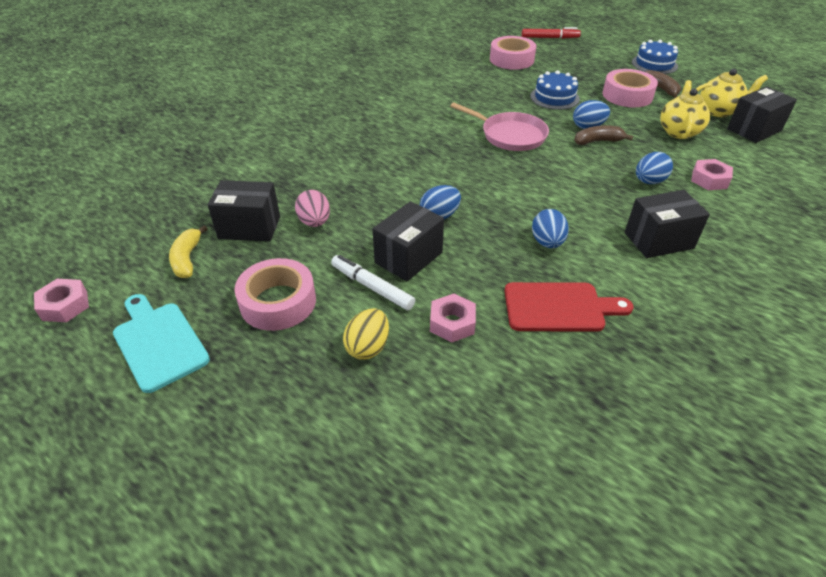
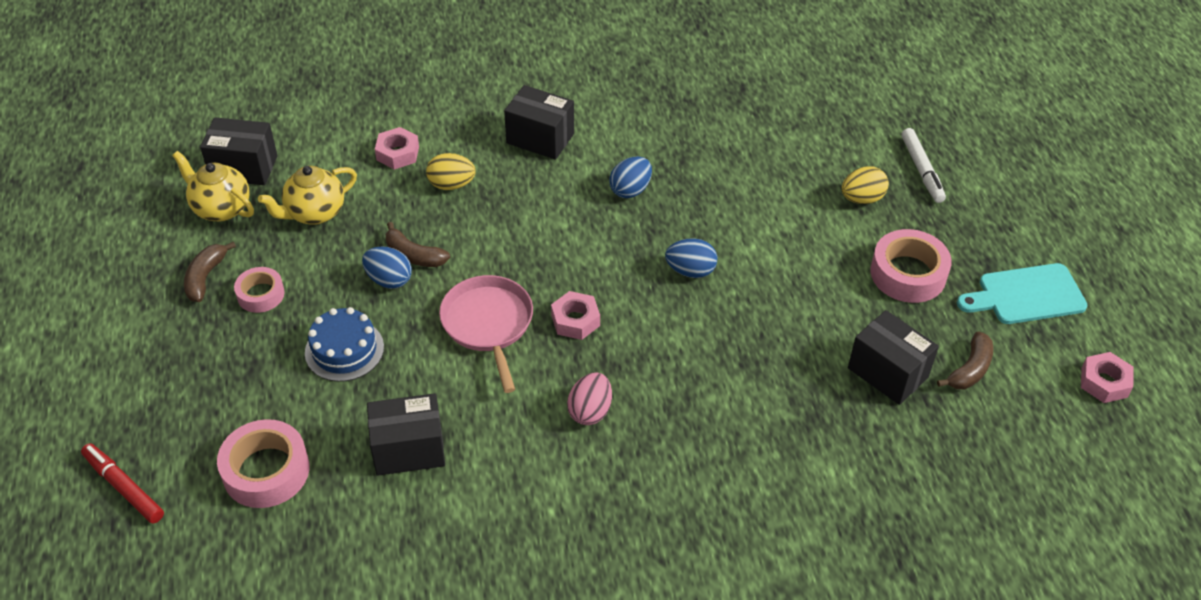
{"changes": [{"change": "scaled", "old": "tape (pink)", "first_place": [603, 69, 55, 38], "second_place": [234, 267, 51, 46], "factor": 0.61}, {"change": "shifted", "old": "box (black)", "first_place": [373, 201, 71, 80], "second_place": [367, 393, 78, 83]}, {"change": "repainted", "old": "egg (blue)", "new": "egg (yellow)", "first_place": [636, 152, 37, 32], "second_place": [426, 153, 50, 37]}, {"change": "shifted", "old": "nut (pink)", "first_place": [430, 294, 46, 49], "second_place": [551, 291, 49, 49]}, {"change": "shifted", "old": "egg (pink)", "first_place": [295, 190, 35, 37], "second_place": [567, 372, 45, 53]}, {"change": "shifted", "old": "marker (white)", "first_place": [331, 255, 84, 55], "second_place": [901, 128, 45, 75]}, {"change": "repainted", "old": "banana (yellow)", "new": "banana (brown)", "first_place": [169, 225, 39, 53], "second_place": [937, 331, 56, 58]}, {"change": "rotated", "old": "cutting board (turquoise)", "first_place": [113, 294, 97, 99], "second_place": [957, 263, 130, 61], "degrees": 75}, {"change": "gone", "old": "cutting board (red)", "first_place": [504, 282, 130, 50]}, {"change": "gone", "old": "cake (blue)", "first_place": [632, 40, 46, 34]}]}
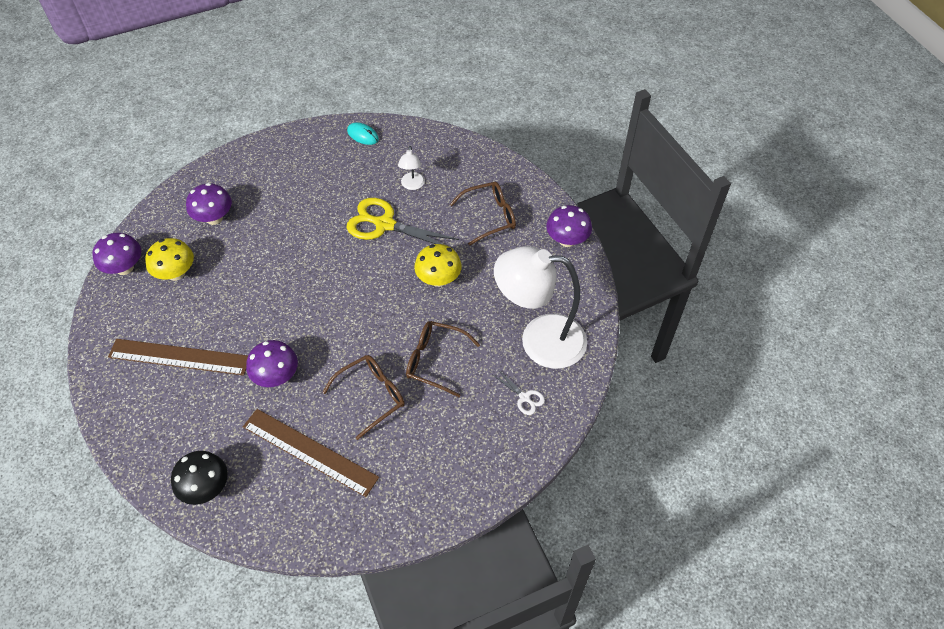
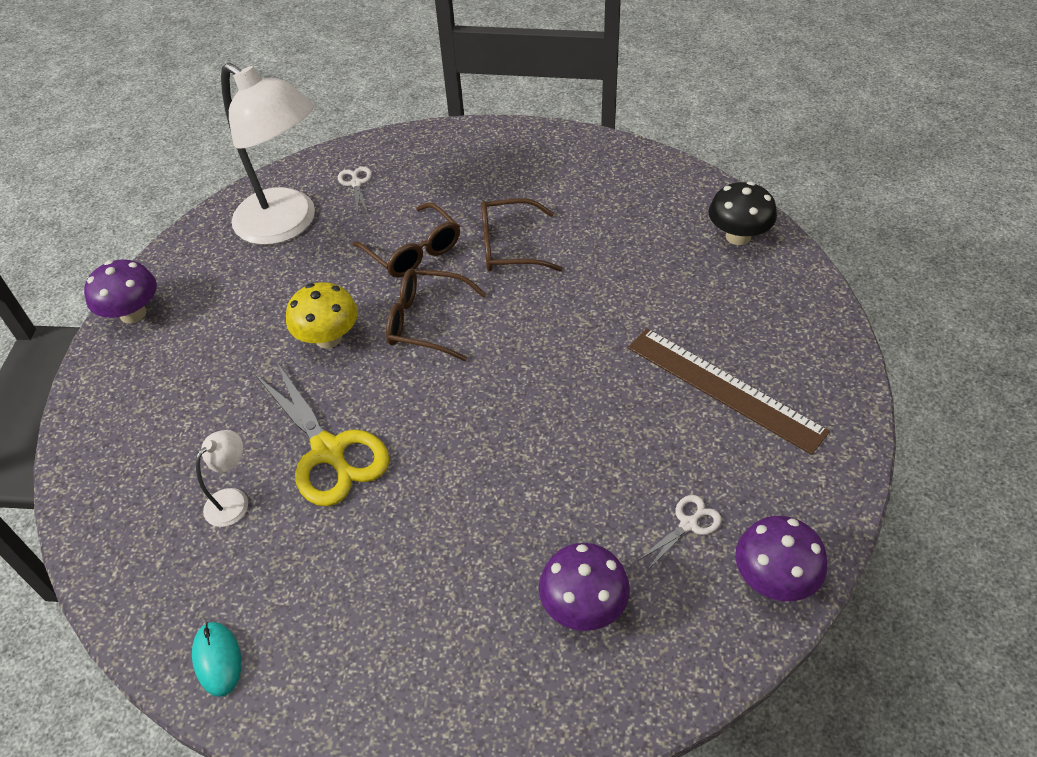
{"changes": [{"change": "shifted", "old": "glasses (brown)", "first_place": [450, 182, 66, 64], "second_place": [386, 268, 101, 93]}, {"change": "swapped", "old": "mushroom (yellow)", "new": "scissors (white)", "first_place": [145, 238, 49, 43], "second_place": [637, 495, 85, 74]}, {"change": "gone", "old": "ruler (brown)", "first_place": [243, 409, 136, 88]}, {"change": "gone", "old": "mushroom (purple)", "first_place": [246, 340, 52, 47]}]}
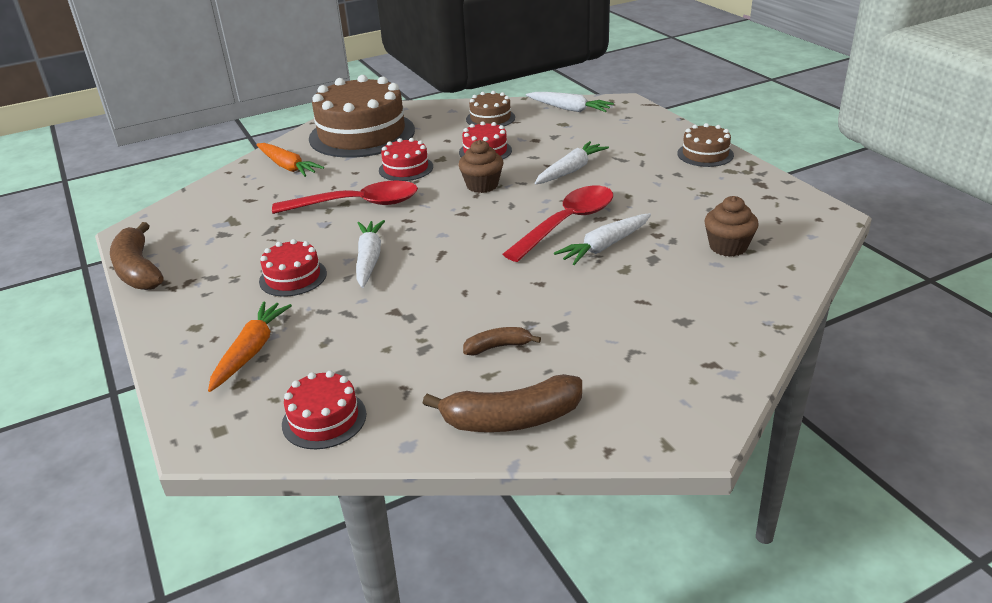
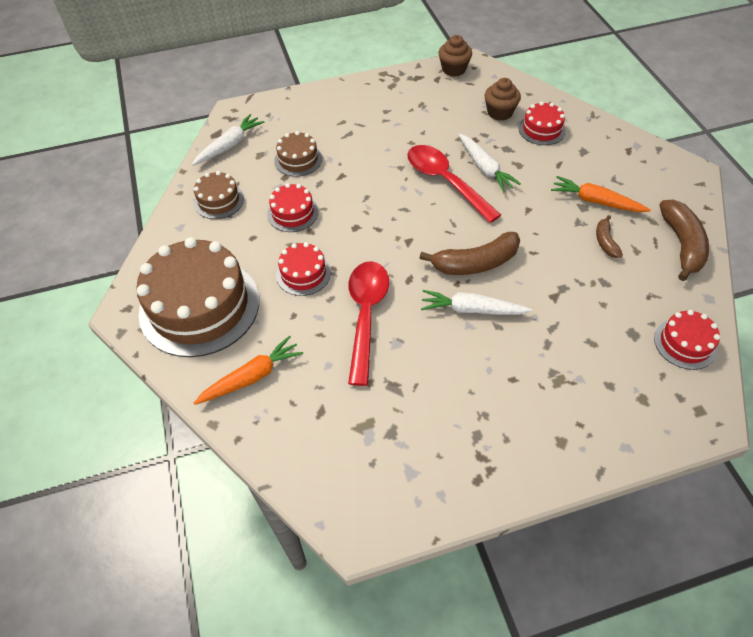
{"changes": [{"change": "shifted", "old": "cake (brown)", "first_place": [677, 123, 57, 44], "second_place": [274, 131, 48, 46]}, {"change": "shifted", "old": "banana (brown)", "first_place": [110, 222, 54, 68], "second_place": [419, 232, 101, 43]}, {"change": "shifted", "old": "cupcake (brown)", "first_place": [459, 140, 44, 53], "second_place": [438, 35, 34, 42]}, {"change": "shifted", "old": "cake (red)", "first_place": [259, 239, 68, 58], "second_place": [518, 101, 48, 44]}, {"change": "shifted", "old": "carrot (orange)", "first_place": [208, 301, 84, 91], "second_place": [551, 176, 100, 36]}, {"change": "gone", "old": "carrot (white)", "first_place": [535, 141, 74, 43]}]}
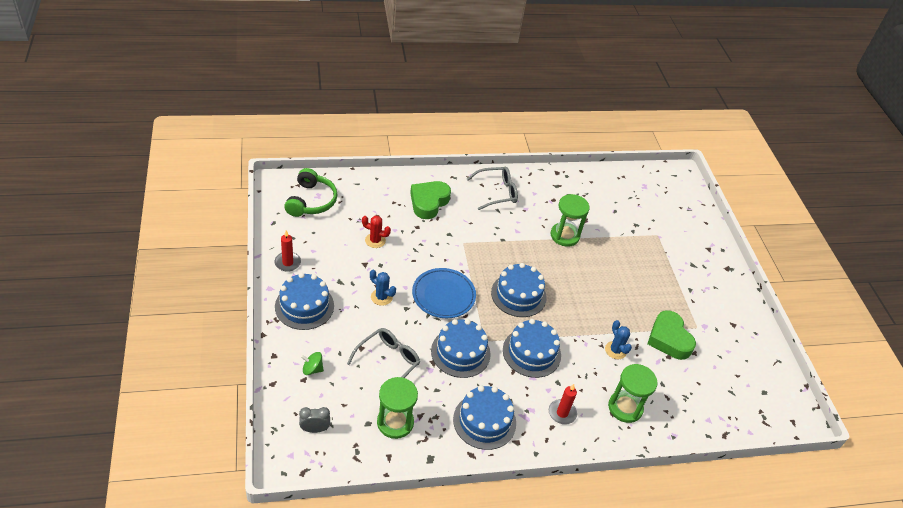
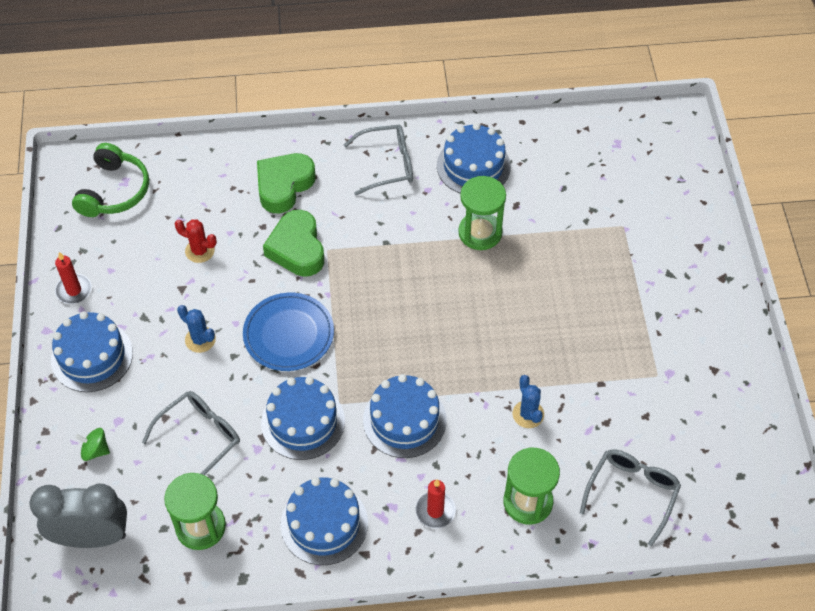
{"changes": [{"change": "scaled", "old": "clock (grey)", "first_place": [299, 407, 31, 26], "second_place": [30, 484, 97, 64], "factor": 2.08}, {"change": "shifted", "old": "heart (green)", "first_place": [647, 310, 49, 50], "second_place": [263, 210, 61, 67]}, {"change": "shifted", "old": "cake (blue)", "first_place": [491, 263, 56, 54], "second_place": [437, 123, 74, 71]}, {"change": "new", "new": "glasses (grey)", "second_place": [580, 449, 101, 98]}]}
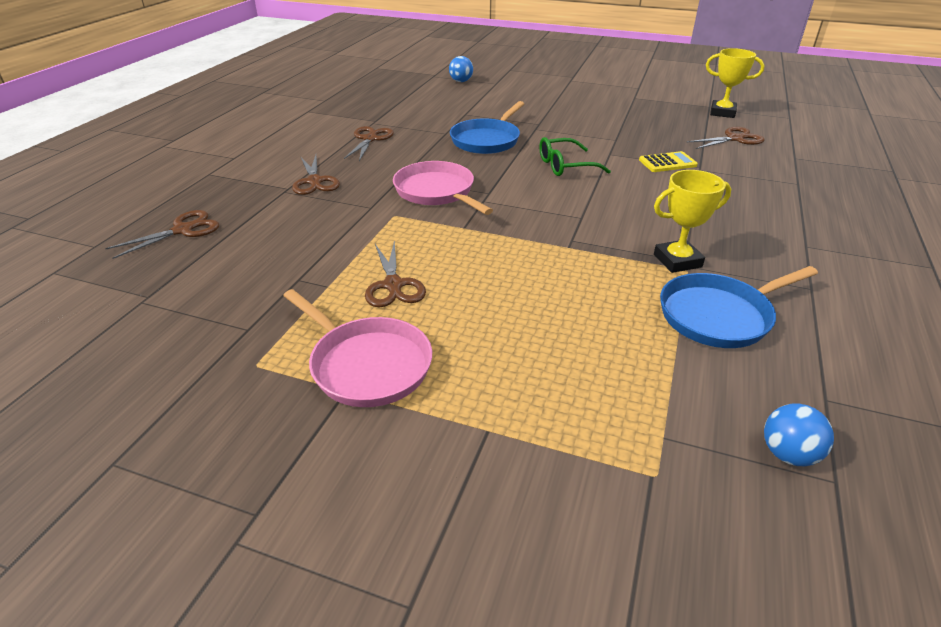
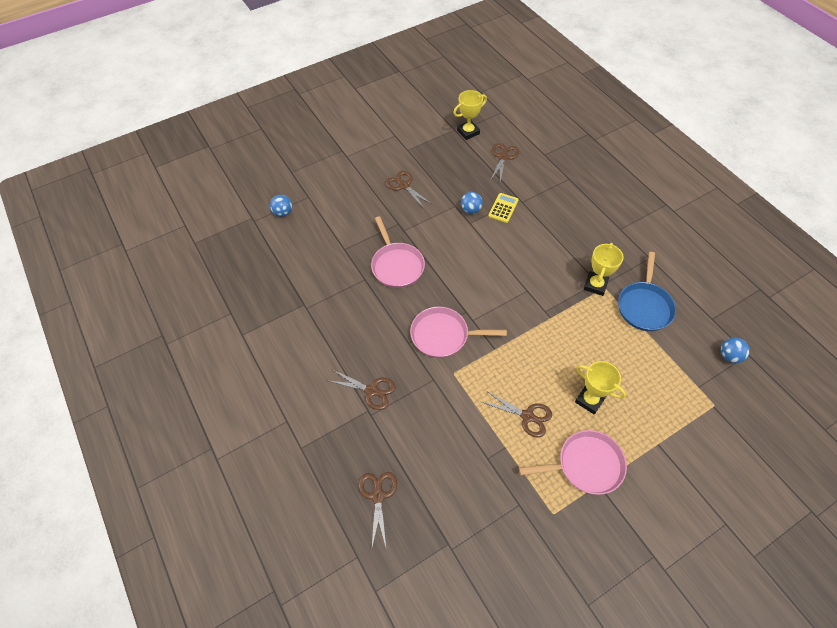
{"changes": [{"change": "repainted", "old": "pan (blue)", "new": "pan (pink)", "first_place": [450, 101, 74, 53], "second_place": [371, 216, 54, 72]}, {"change": "shifted", "old": "scissors (brown)", "first_place": [344, 126, 50, 35], "second_place": [386, 171, 47, 37]}, {"change": "new", "new": "ball (blue)", "second_place": [461, 192, 22, 22]}, {"change": "new", "new": "trophy (yellow)", "second_place": [575, 361, 51, 54]}, {"change": "gone", "old": "glasses (green)", "first_place": [539, 137, 72, 39]}]}
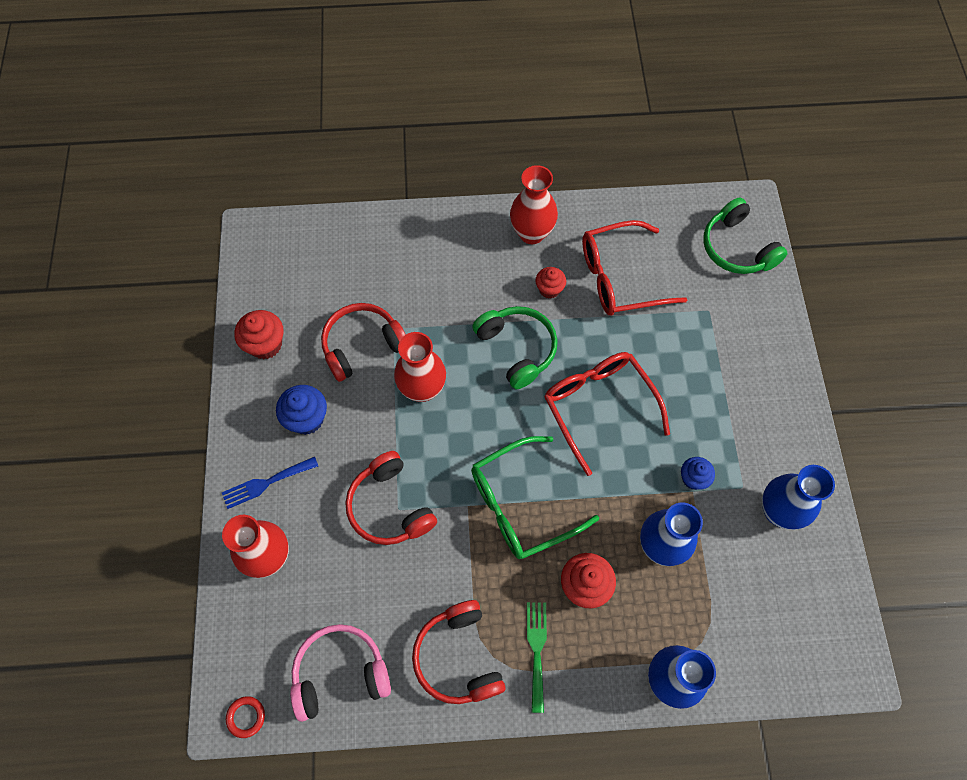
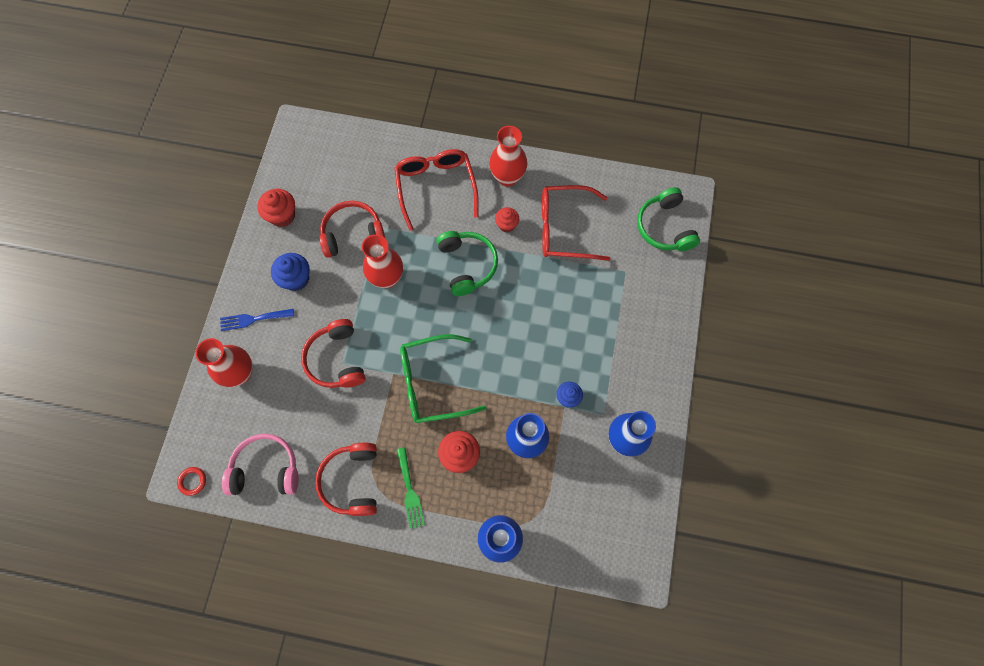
{"changes": [{"change": "shifted", "old": "glasses (red)", "first_place": [544, 352, 126, 124], "second_place": [394, 149, 85, 82]}, {"change": "rotated", "old": "fork (green)", "first_place": [527, 602, 20, 111], "second_place": [397, 447, 28, 82], "degrees": 150}]}
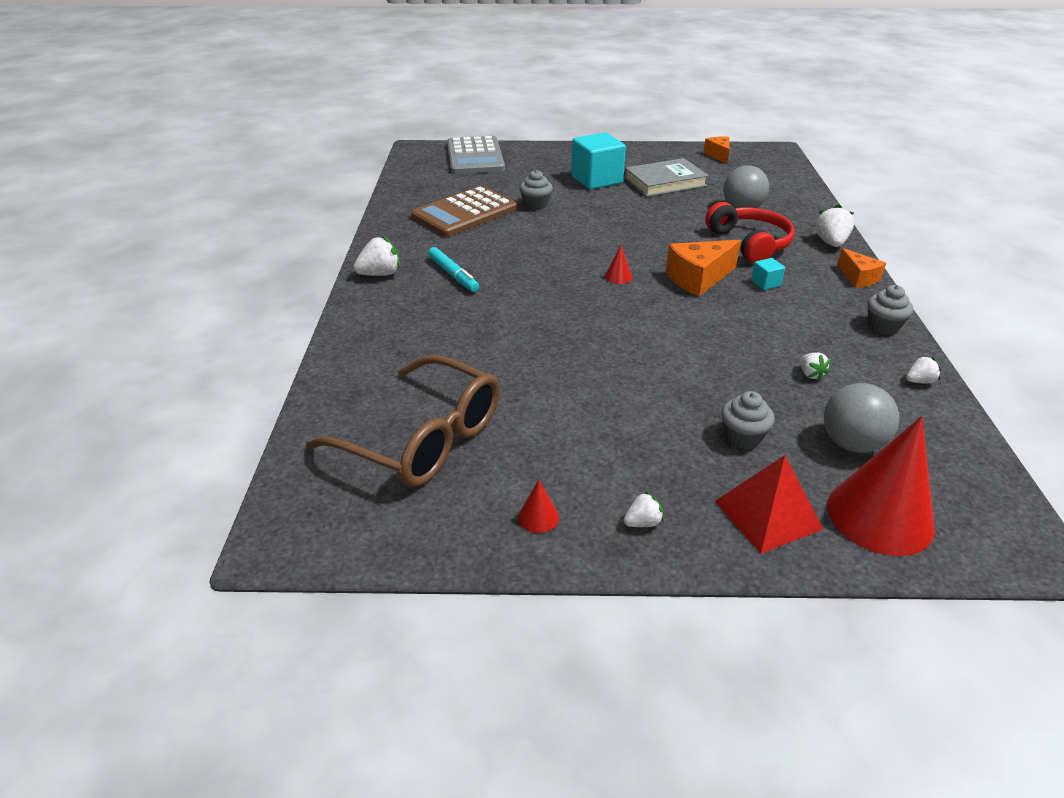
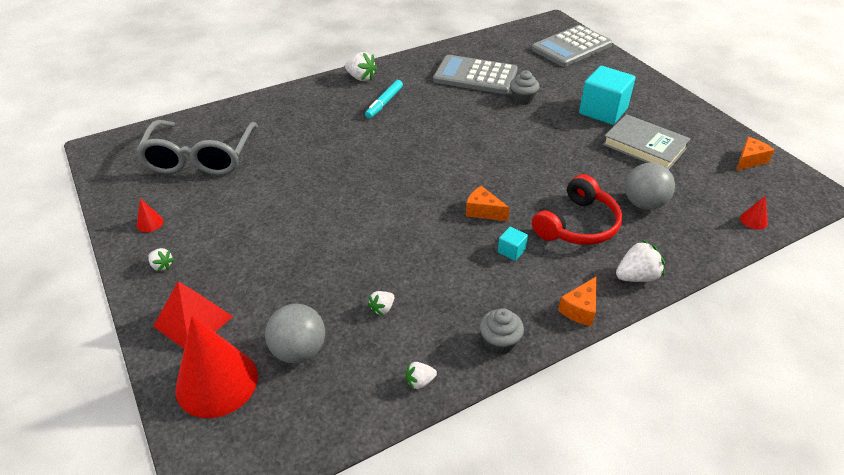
{"changes": [{"change": "repainted", "old": "glasses (brown)", "new": "glasses (grey)", "first_place": [306, 355, 194, 132], "second_place": [135, 120, 123, 55]}, {"change": "rotated", "old": "strawberry (white)", "first_place": [906, 355, 36, 28], "second_place": [406, 362, 31, 28], "degrees": 120}, {"change": "repainted", "old": "calculator (brown)", "new": "calculator (grey)", "first_place": [411, 186, 106, 51], "second_place": [433, 55, 85, 39]}, {"change": "scaled", "old": "cheese (orange)", "first_place": [666, 240, 75, 56], "second_place": [466, 186, 44, 35], "factor": 0.62}, {"change": "shifted", "old": "cone (red)", "first_place": [605, 246, 27, 38], "second_place": [740, 195, 27, 35]}, {"change": "gone", "old": "cupcake (grey)", "first_place": [721, 391, 54, 58]}]}
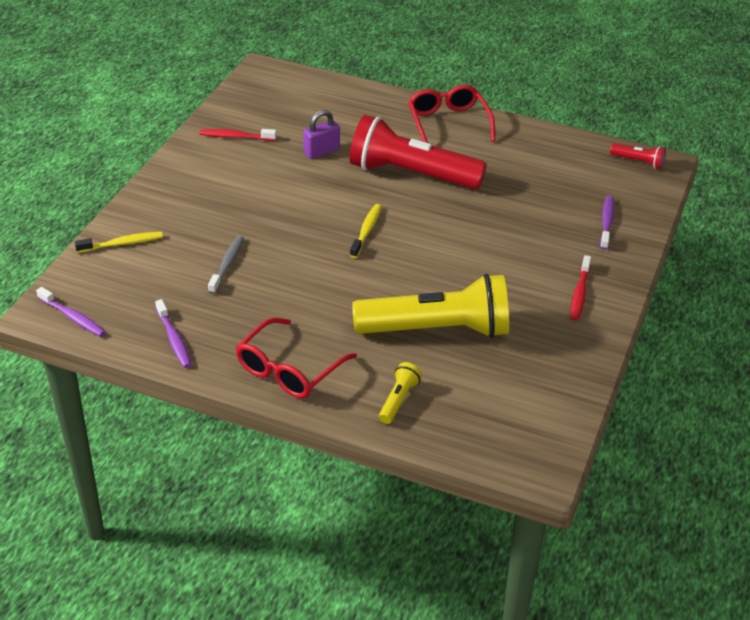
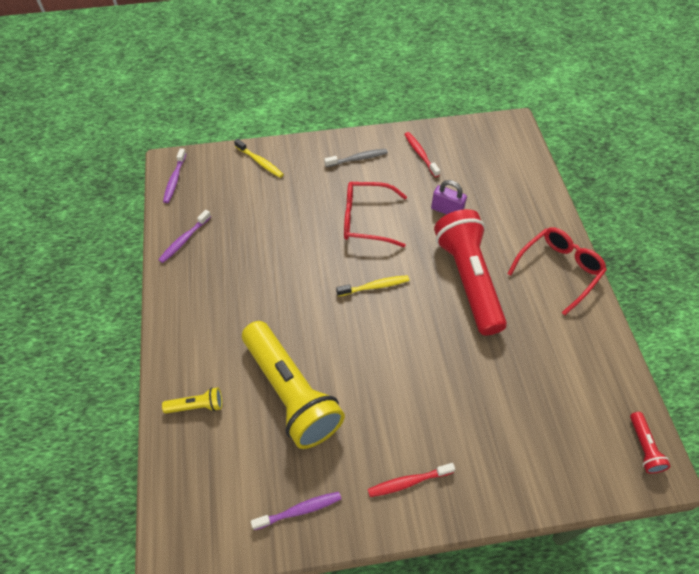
{"changes": [{"change": "shifted", "old": "toothbrush (purple)", "first_place": [600, 196, 14, 54], "second_place": [251, 492, 90, 38]}, {"change": "shifted", "old": "toothbrush (grey)", "first_place": [208, 236, 36, 58], "second_place": [324, 149, 64, 18]}, {"change": "shifted", "old": "glasses (red)", "first_place": [236, 317, 121, 82], "second_place": [344, 182, 63, 65]}]}
